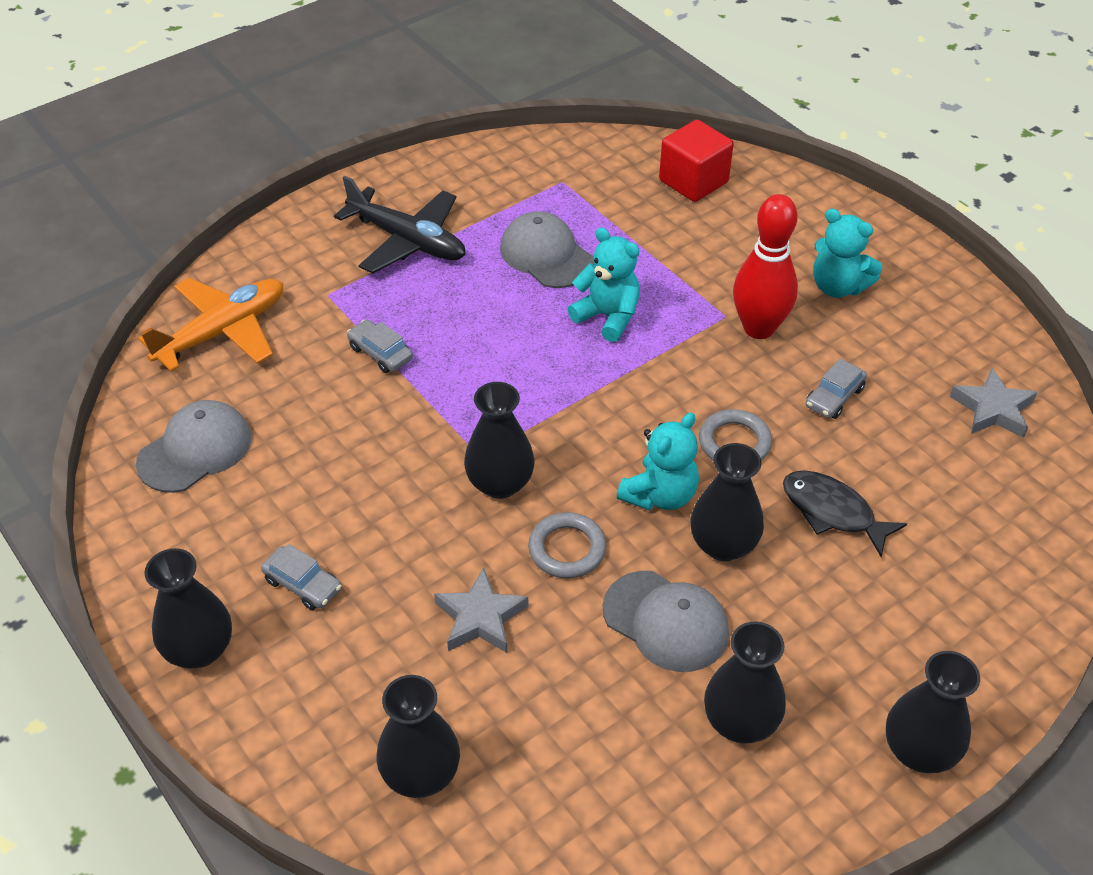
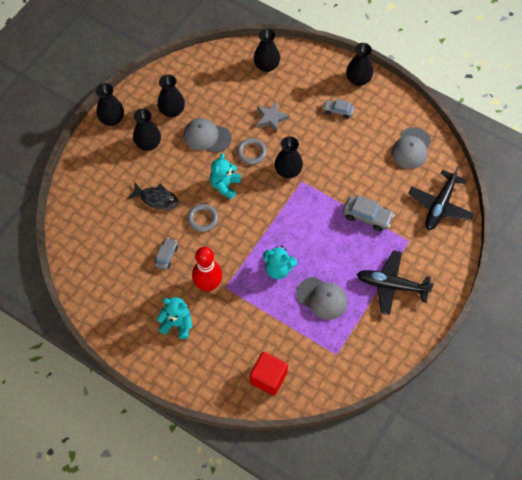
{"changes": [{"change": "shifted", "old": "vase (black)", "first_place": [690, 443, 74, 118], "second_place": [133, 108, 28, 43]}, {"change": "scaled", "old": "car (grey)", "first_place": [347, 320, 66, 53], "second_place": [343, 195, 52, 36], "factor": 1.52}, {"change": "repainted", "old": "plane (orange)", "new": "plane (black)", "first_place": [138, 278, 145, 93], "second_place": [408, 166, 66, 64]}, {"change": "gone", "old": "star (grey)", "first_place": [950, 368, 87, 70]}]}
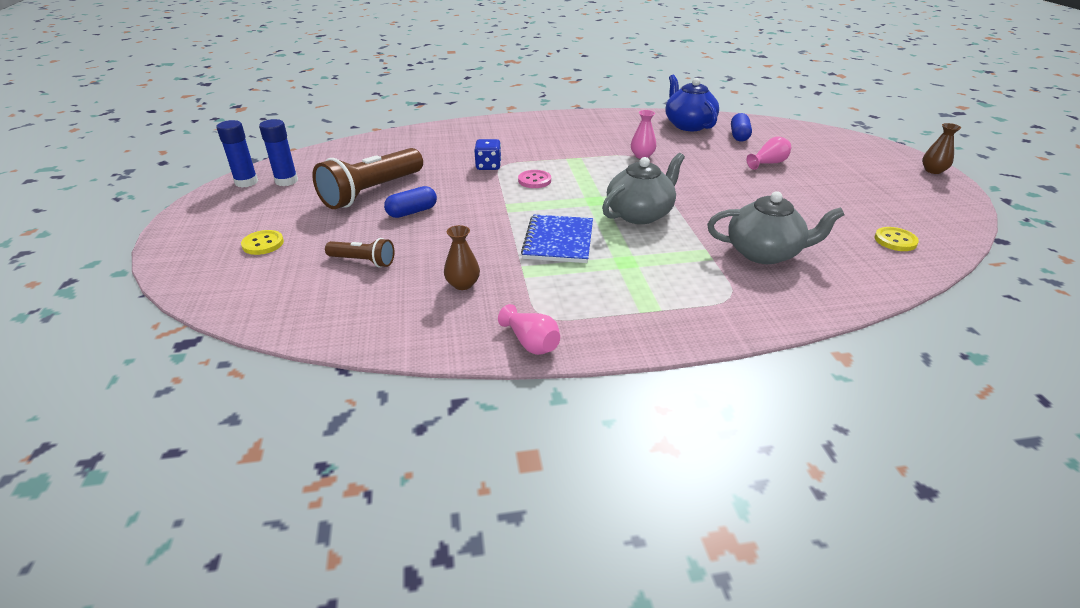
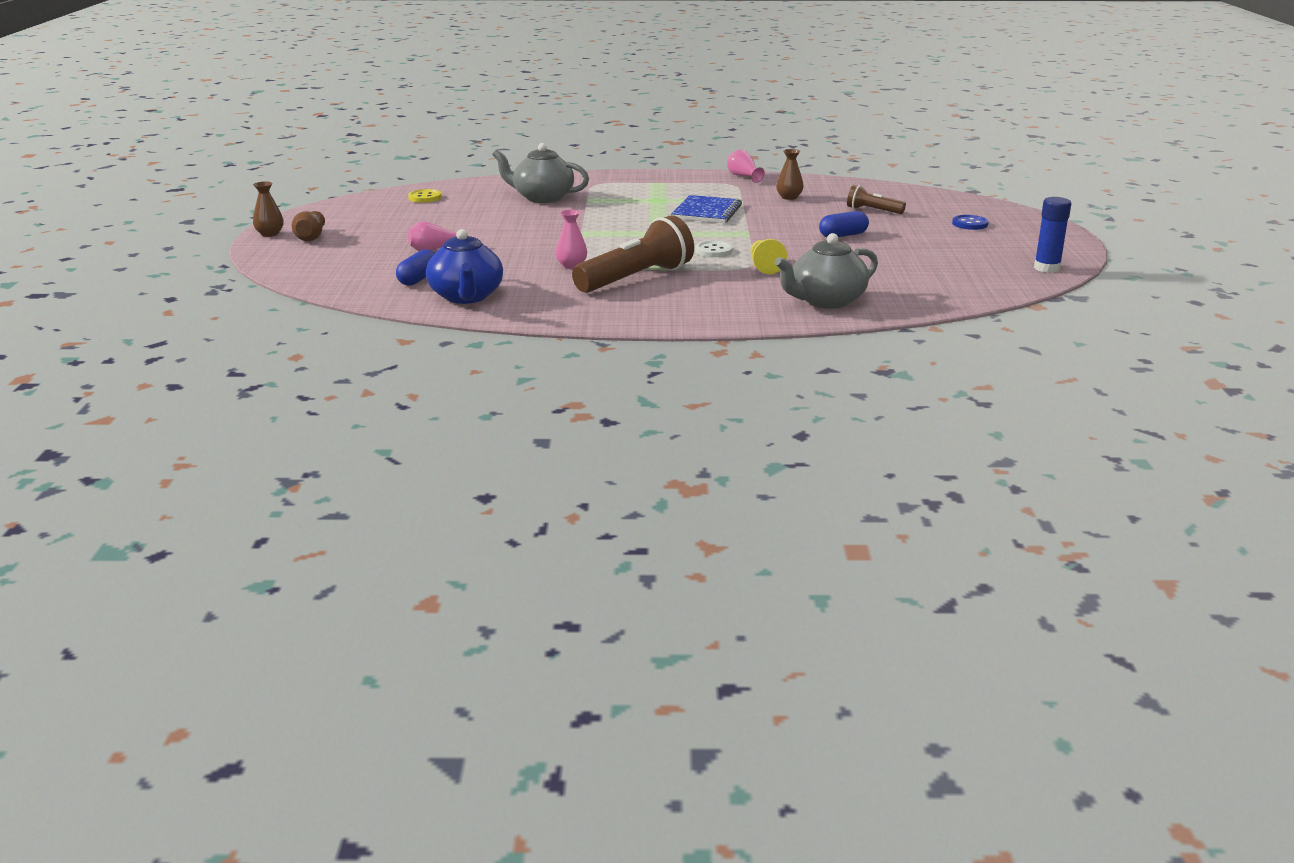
{"changes": [{"change": "new", "new": "vase (brown)", "second_place": [292, 211, 33, 30]}, {"change": "shifted", "old": "flashlight (brown)", "first_place": [312, 148, 111, 61], "second_place": [572, 215, 122, 78]}, {"change": "repainted", "old": "button (pink)", "new": "button (white)", "first_place": [518, 170, 33, 18], "second_place": [695, 241, 38, 16]}, {"change": "swapped", "old": "dice (blue)", "new": "pawn (yellow)", "first_place": [474, 139, 27, 31], "second_place": [751, 239, 36, 35]}, {"change": "shifted", "old": "teapot (grey)", "first_place": [602, 153, 83, 71], "second_place": [775, 233, 103, 76]}, {"change": "repainted", "old": "button (yellow)", "new": "button (blue)", "first_place": [241, 230, 43, 25], "second_place": [952, 215, 37, 15]}, {"change": "gone", "old": "glue stick (blue)", "first_place": [259, 119, 39, 67]}]}
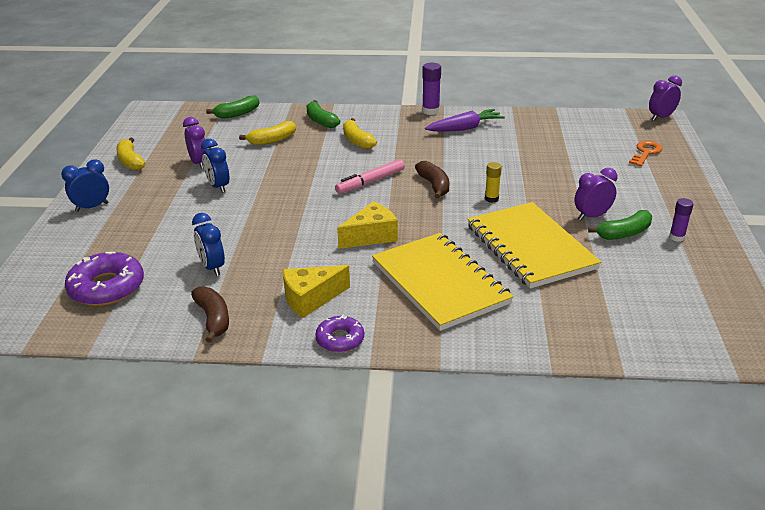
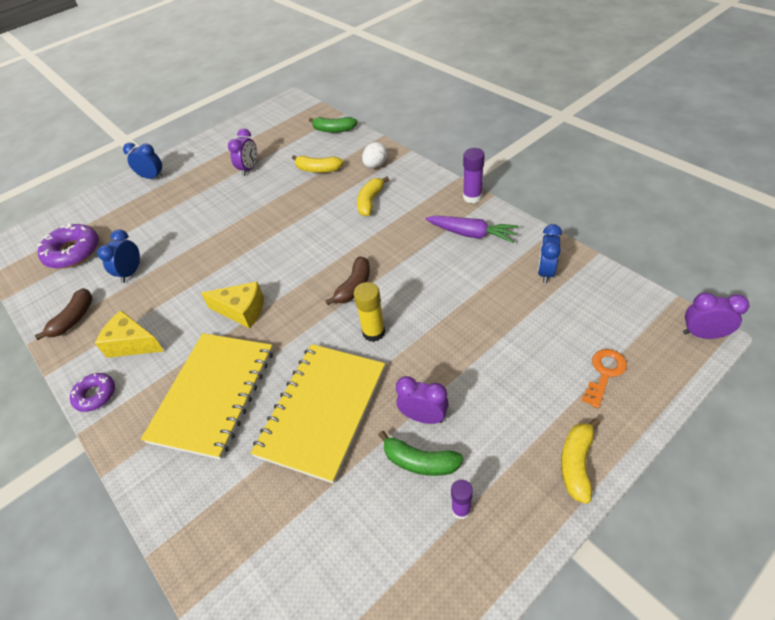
{"changes": [{"change": "scaled", "old": "glue stick (yellow)", "first_place": [485, 162, 17, 41], "second_place": [354, 282, 31, 60], "factor": 1.52}, {"change": "swapped", "old": "banana (green)", "new": "egg (white)", "first_place": [306, 100, 34, 28], "second_place": [362, 142, 25, 26]}, {"change": "shifted", "old": "clock (blue)", "first_place": [201, 139, 28, 54], "second_place": [538, 224, 24, 60]}, {"change": "shifted", "old": "banana (yellow)", "first_place": [116, 138, 30, 32], "second_place": [561, 418, 39, 86]}, {"change": "rotated", "old": "key (orange)", "first_place": [629, 141, 33, 25], "second_place": [581, 349, 46, 59], "degrees": -45}, {"change": "gone", "old": "marker (pink)", "first_place": [335, 159, 70, 35]}]}
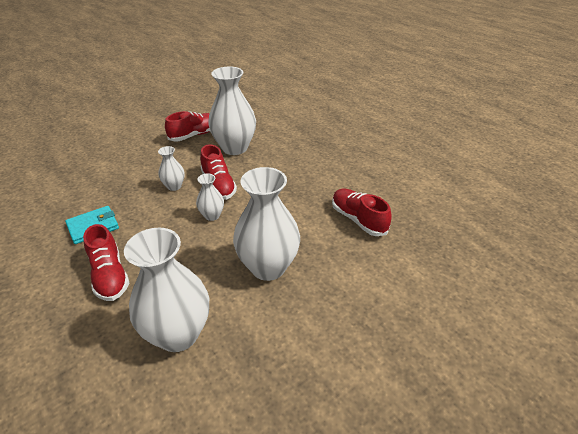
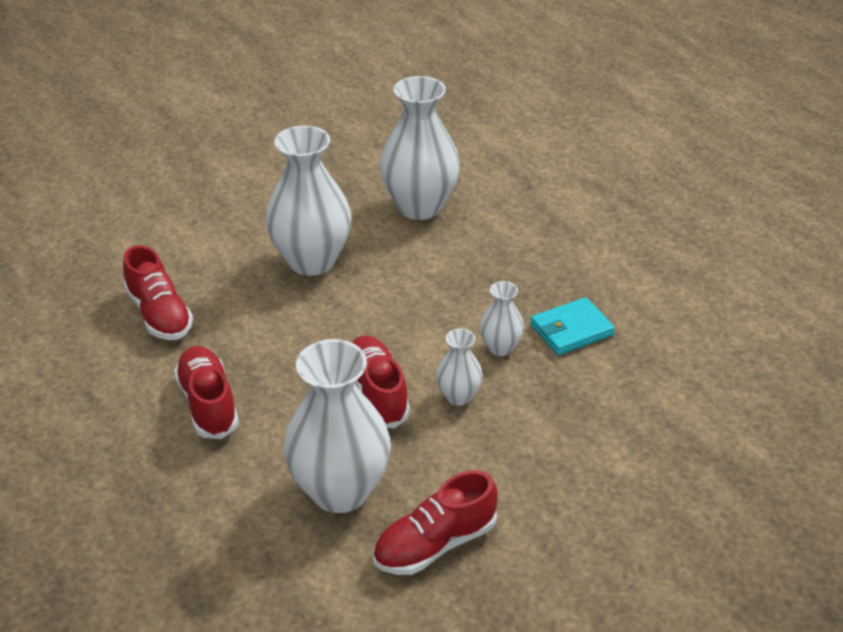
{"changes": [{"change": "shifted", "old": "shoe (red)", "first_place": [83, 224, 46, 77], "second_place": [174, 346, 65, 93]}, {"change": "shifted", "old": "vase (white)", "first_place": [196, 174, 28, 47], "second_place": [479, 281, 45, 75]}]}
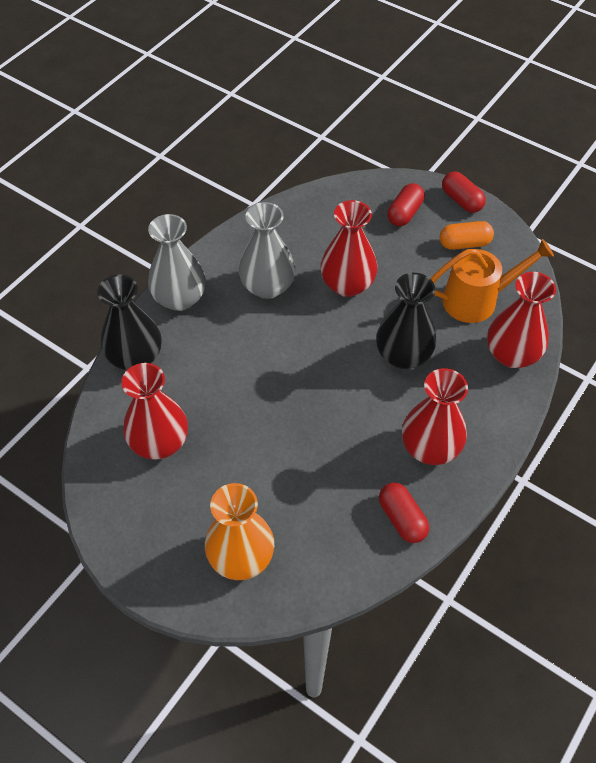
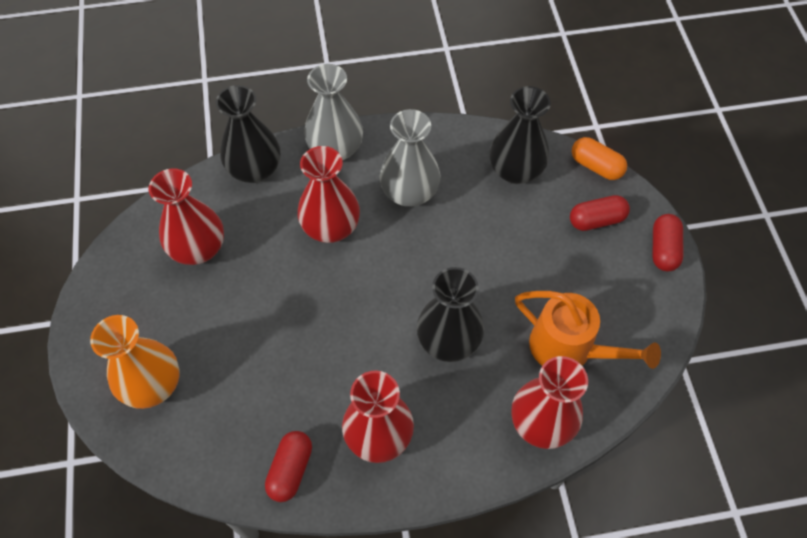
{"changes": [{"change": "shifted", "old": "vase (red)", "first_place": [320, 200, 57, 97], "second_place": [297, 146, 63, 97]}, {"change": "new", "new": "vase (black)", "second_place": [489, 86, 62, 98]}, {"change": "shifted", "old": "capsule (orange)", "first_place": [440, 221, 54, 29], "second_place": [572, 137, 55, 43]}]}
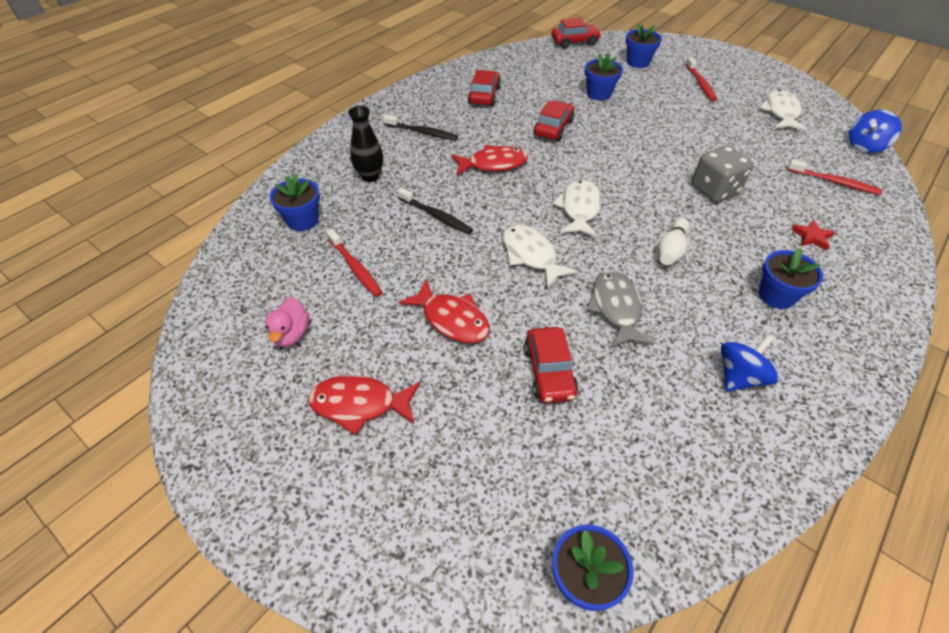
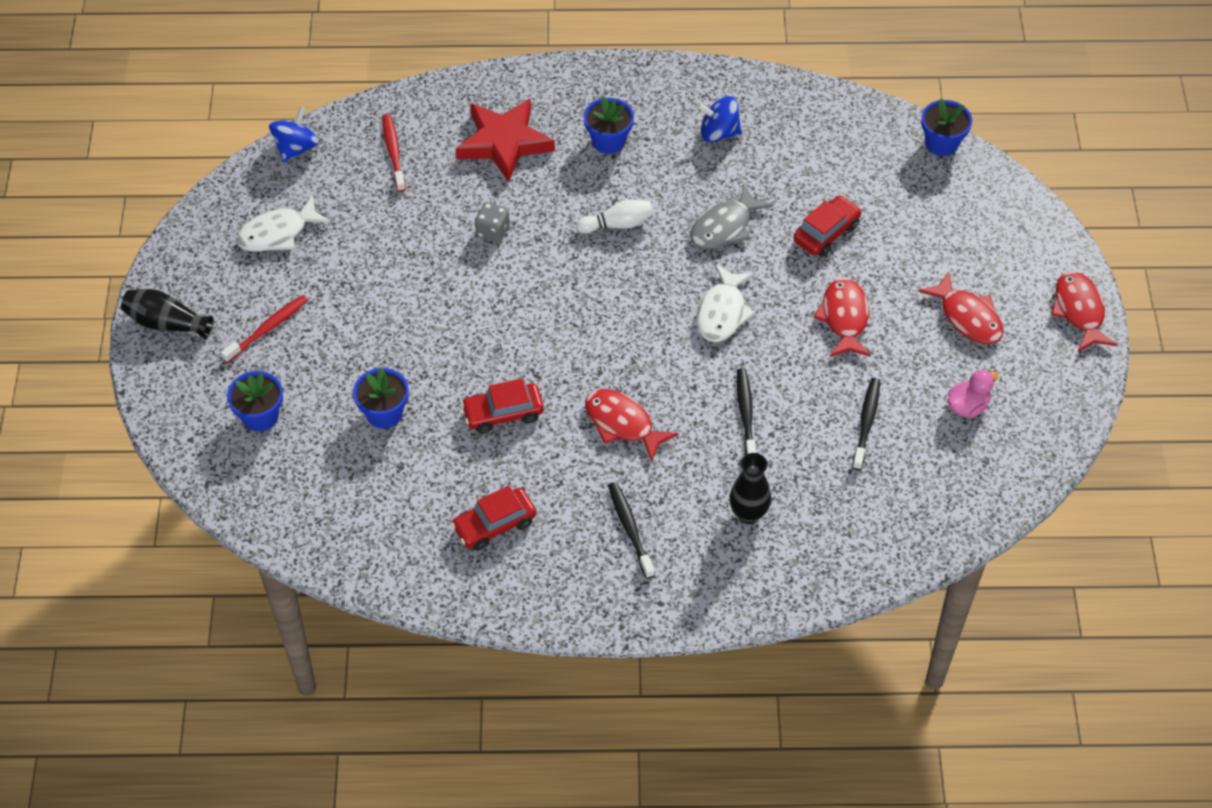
{"changes": [{"change": "new", "new": "vase (black)", "second_place": [121, 289, 93, 50]}, {"change": "rotated", "old": "spinning top (blue)", "first_place": [849, 110, 53, 43], "second_place": [269, 106, 50, 57], "degrees": -75}, {"change": "scaled", "old": "star (red)", "first_place": [791, 220, 44, 31], "second_place": [455, 98, 100, 85], "factor": 2.43}, {"change": "scaled", "old": "dice (grey)", "first_place": [692, 146, 61, 56], "second_place": [475, 202, 35, 40], "factor": 0.63}, {"change": "repainted", "old": "toothbrush (red)", "new": "toothbrush (black)", "first_place": [326, 229, 57, 68], "second_place": [852, 378, 28, 92]}, {"change": "new", "new": "fish (red)", "second_place": [1051, 271, 67, 81]}, {"change": "gone", "old": "flower pot (blue)", "first_place": [270, 173, 50, 58]}, {"change": "gone", "old": "car (red)", "first_place": [551, 18, 50, 30]}, {"change": "gone", "old": "fish (white)", "first_place": [553, 179, 49, 59]}]}
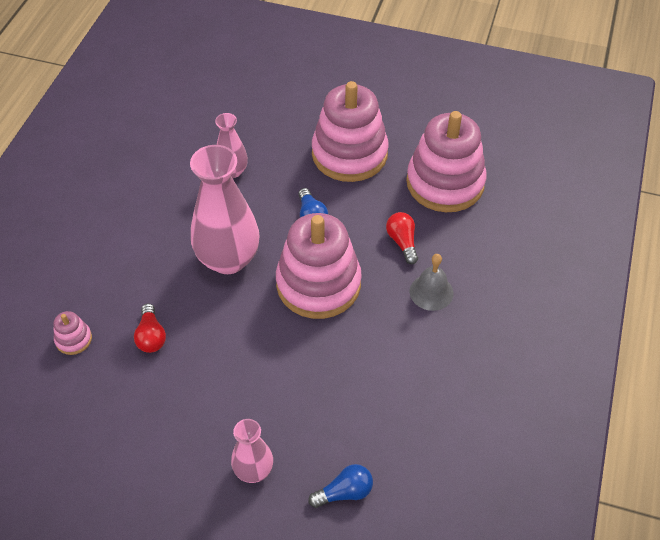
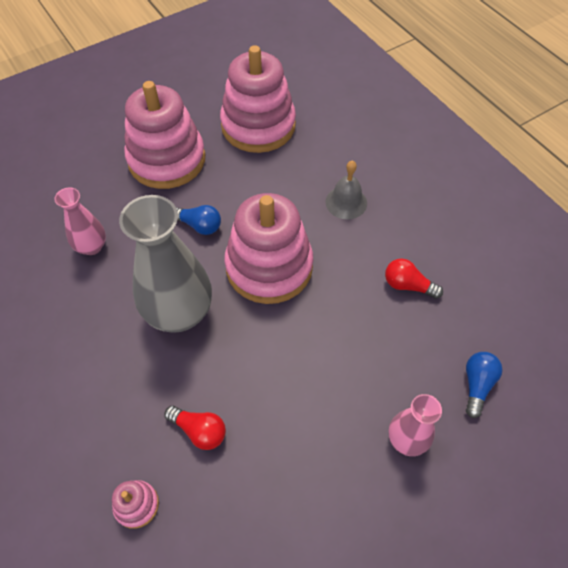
{"changes": [{"change": "repainted", "old": "vase (pink)", "new": "vase (grey)", "first_place": [190, 145, 70, 129], "second_place": [119, 195, 93, 138]}, {"change": "shifted", "old": "light bulb (red)", "first_place": [386, 212, 32, 52], "second_place": [385, 258, 58, 41]}]}
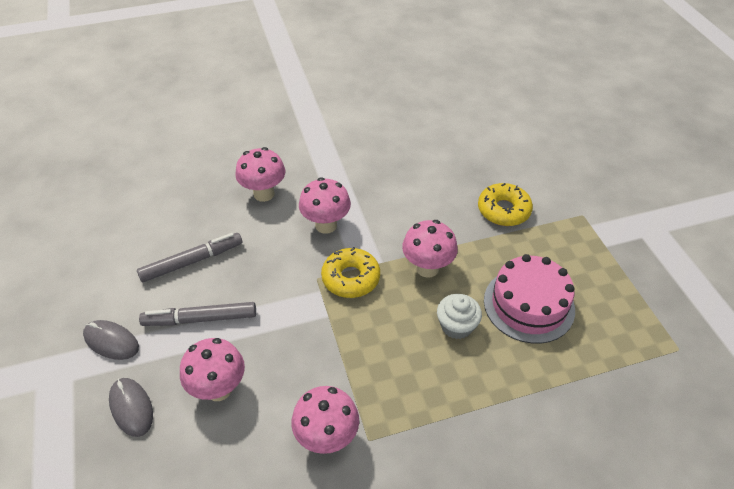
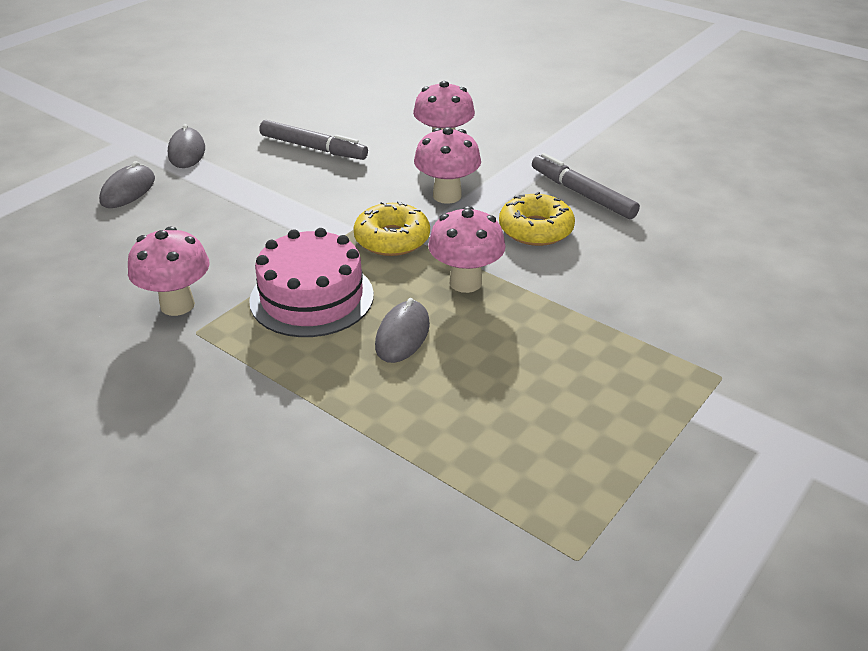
{"changes": [{"change": "shifted", "old": "cake (pink)", "first_place": [484, 254, 91, 90], "second_place": [249, 228, 125, 109]}, {"change": "swapped", "old": "cupcake (white)", "new": "mouse (grey)", "first_place": [437, 294, 45, 45], "second_place": [375, 298, 55, 65]}, {"change": "shifted", "old": "donut (yellow)", "first_place": [478, 183, 55, 43], "second_place": [499, 192, 76, 54]}, {"change": "shifted", "old": "marker (grey)", "first_place": [139, 302, 117, 24], "second_place": [532, 153, 108, 66]}, {"change": "gone", "old": "mushroom (pink)", "first_place": [180, 338, 65, 63]}]}
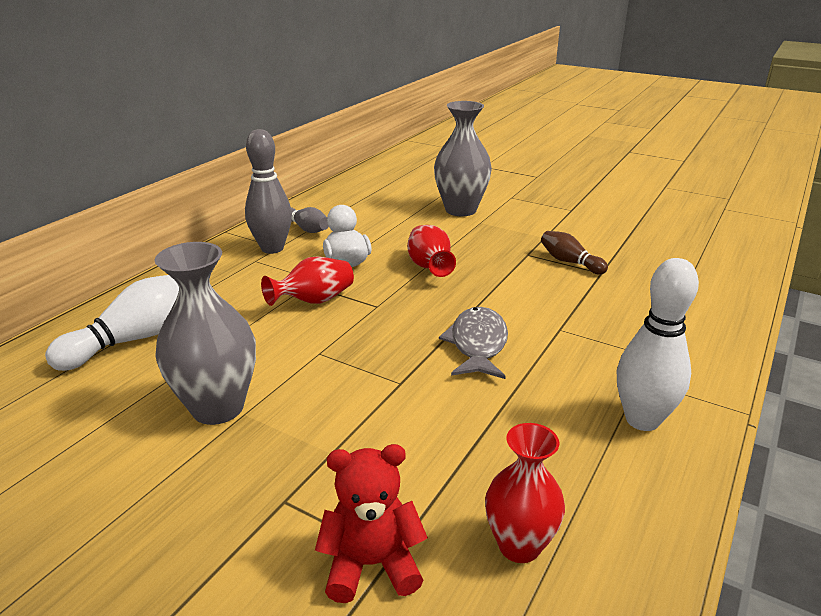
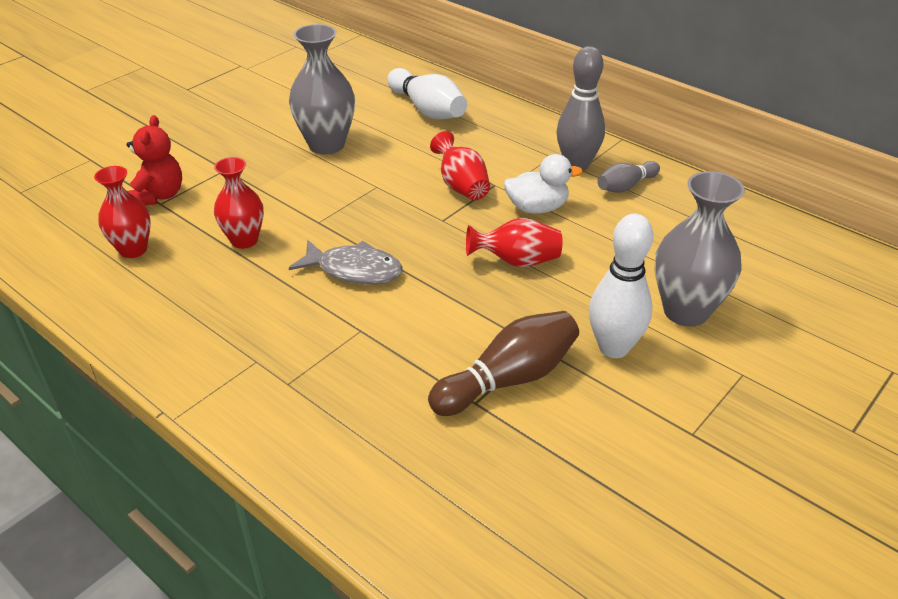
{"changes": [{"change": "new", "new": "vase (red)", "second_place": [214, 157, 50, 92]}, {"change": "scaled", "old": "bowling pin (brown)", "first_place": [541, 231, 67, 44], "second_place": [428, 311, 151, 105], "factor": 1.68}, {"change": "shifted", "old": "bowling pin (white)", "first_place": [617, 258, 82, 173], "second_place": [589, 214, 64, 144]}]}
